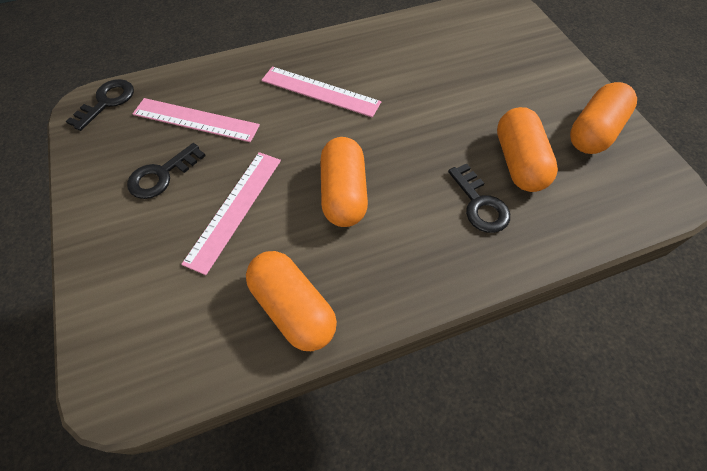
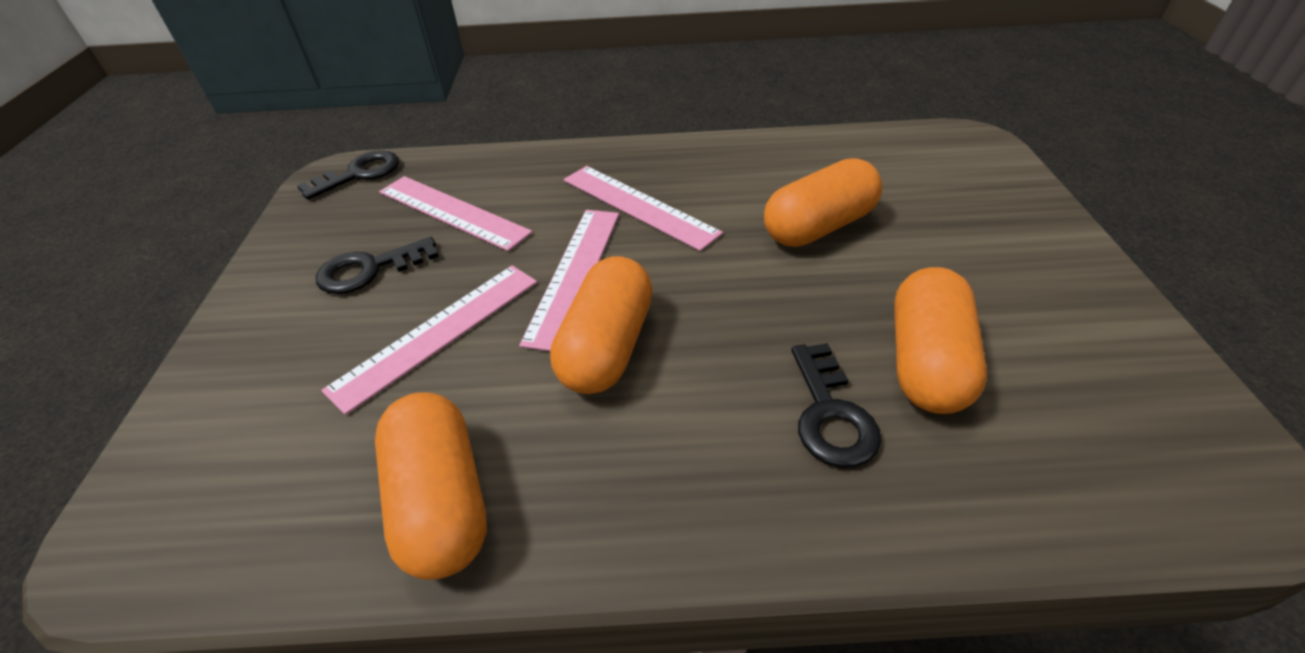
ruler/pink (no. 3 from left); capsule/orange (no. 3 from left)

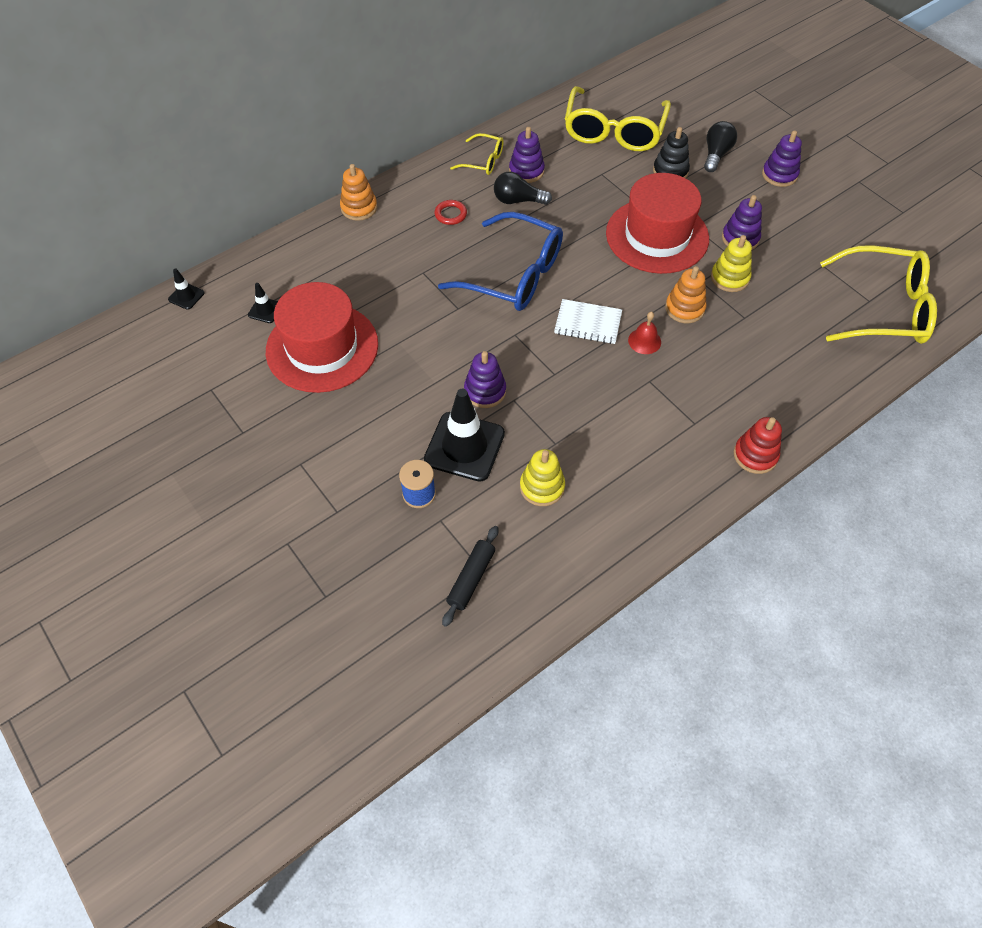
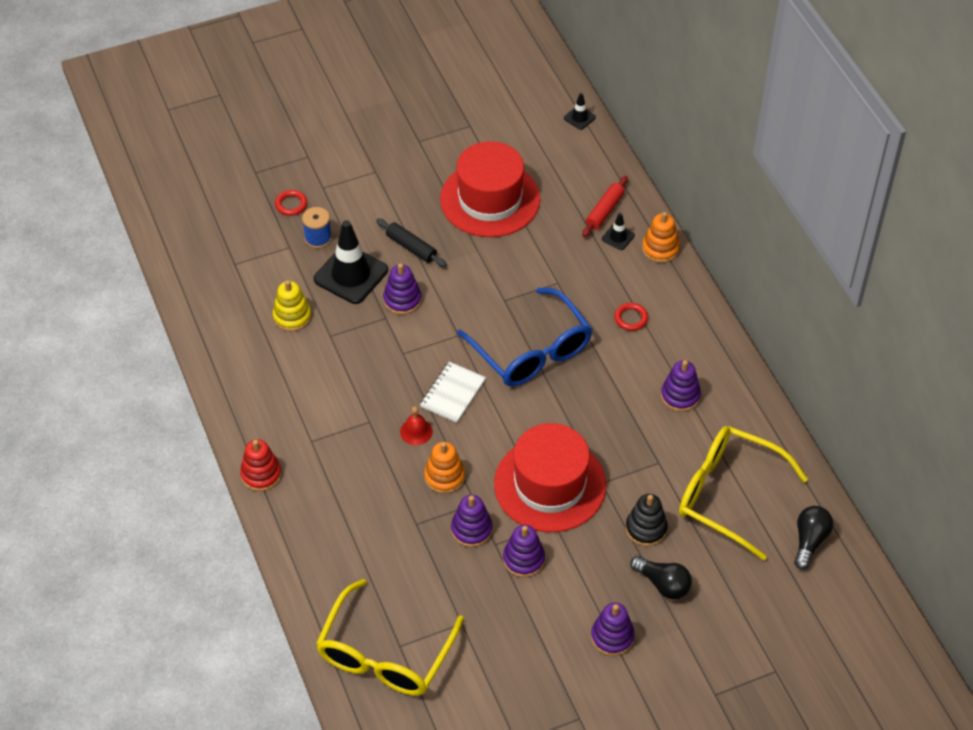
glasses/yellow (no. 1 from left in the first image); ring/red (no. 1 from left); rolling pin/red; traffic cone/black (no. 3 from left); rolling pin/black; light bulb/black (no. 2 from left); stacking toy/purple (no. 2 from left); glasses/blue

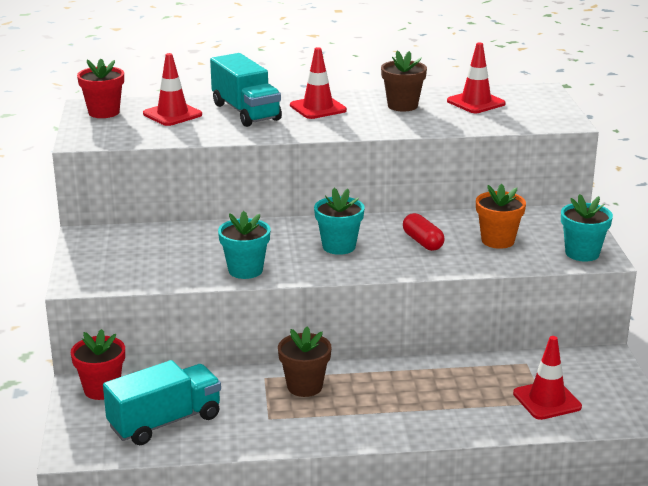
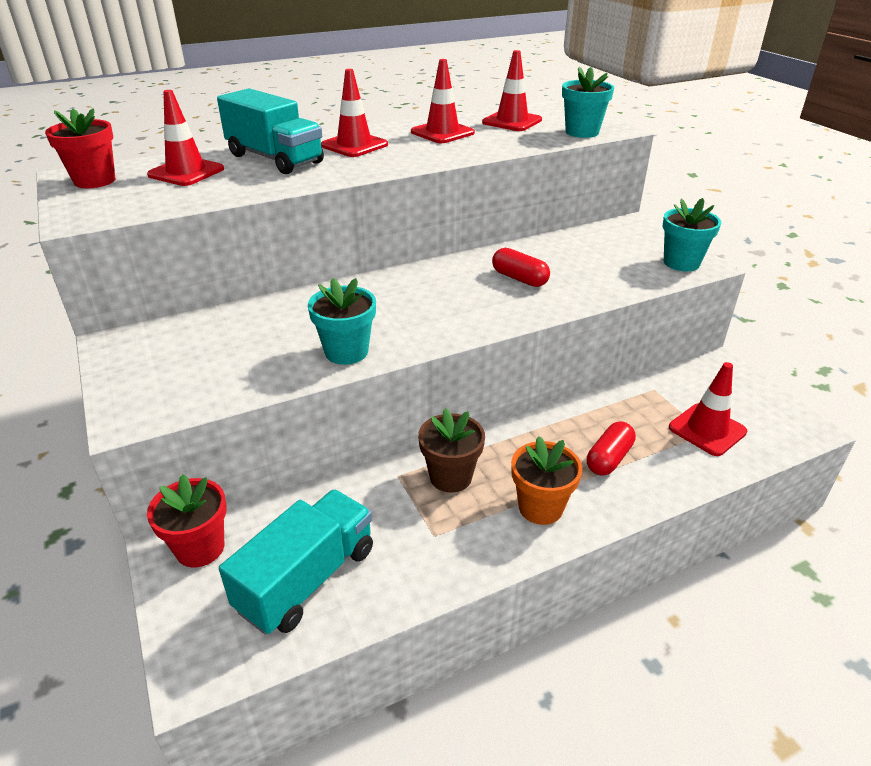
capsule/red (no. 2 from left); flower pot/turquoise (no. 2 from left); flower pot/orange; traffic cone/red (no. 3 from left)

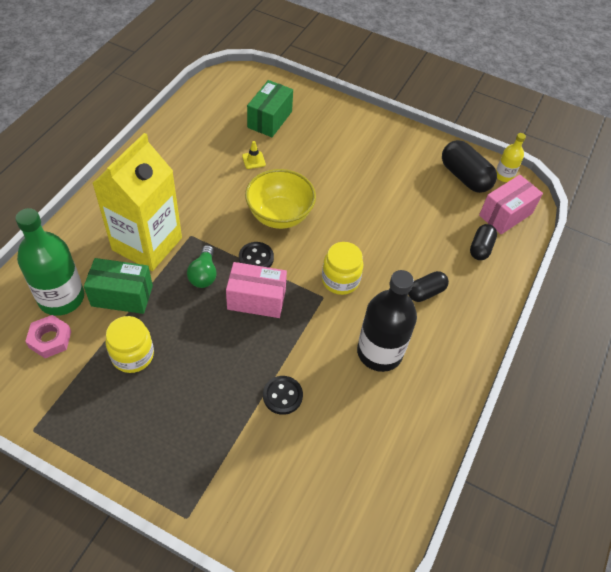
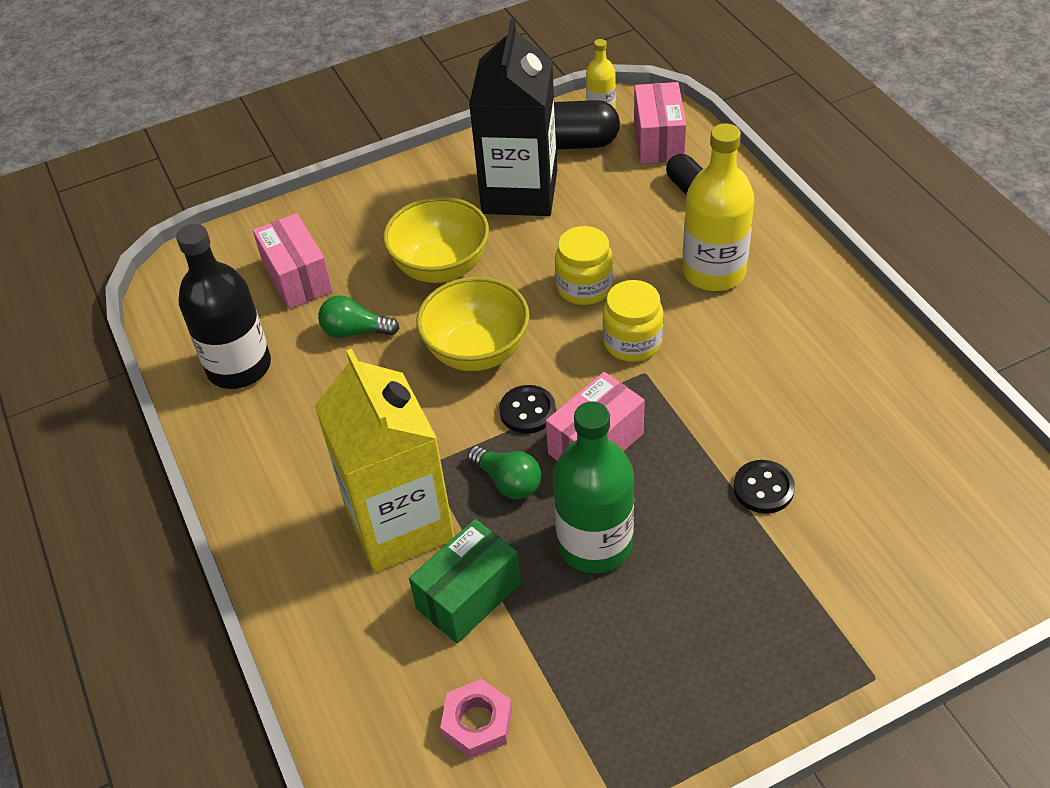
bowl/yellow (no. 1 from left); carton/black; bottle/green; jar/yellow (no. 1 from left); bottle/black; light bulb/green (no. 1 from left); bottle/yellow (no. 2 from left); box/pink (no. 1 from left)

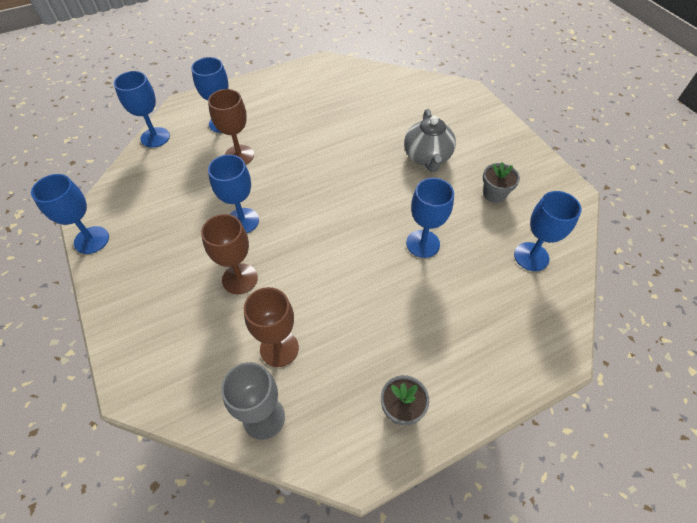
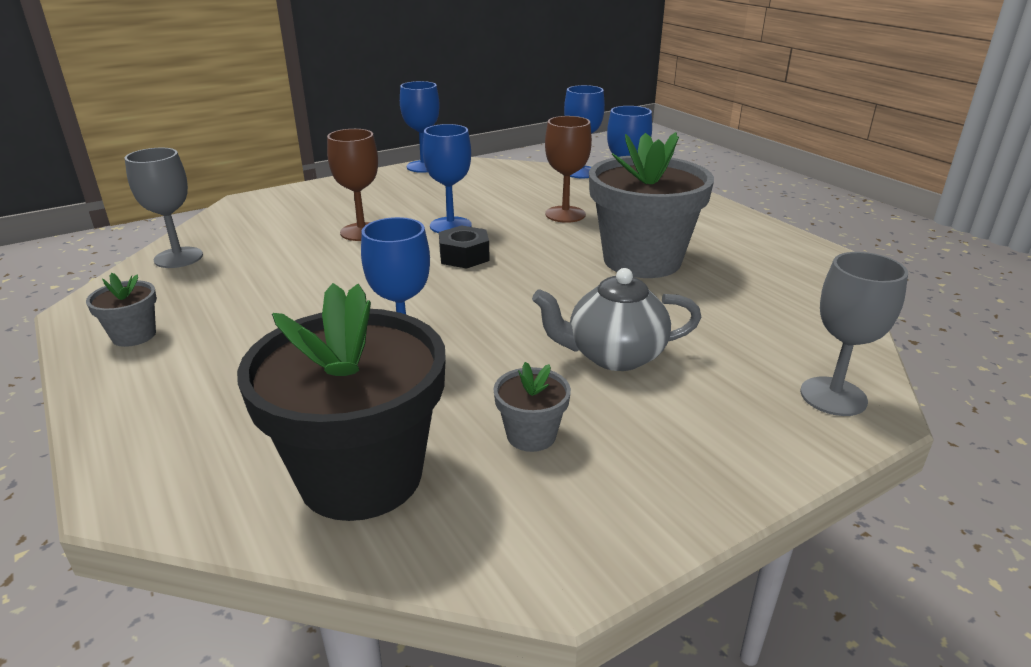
goblet/brown (no. 3 from left in the first image); nut/black; flower pot/grey (no. 3 from left); goblet/grey (no. 2 from left); flower pot/black

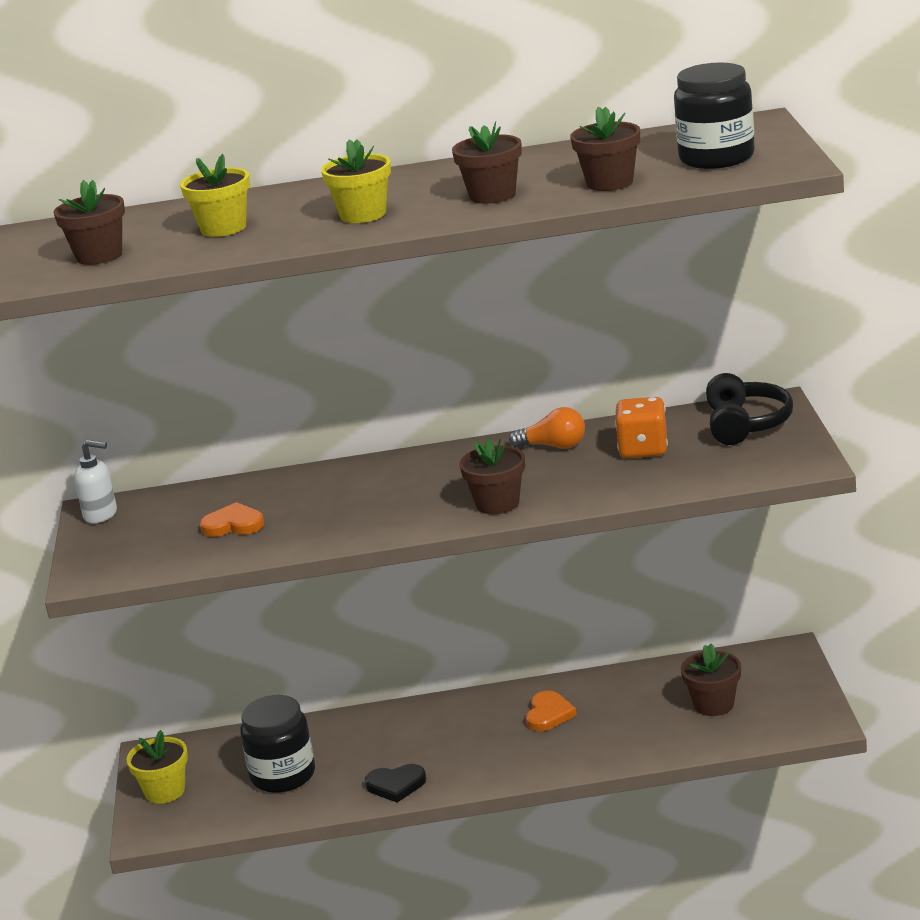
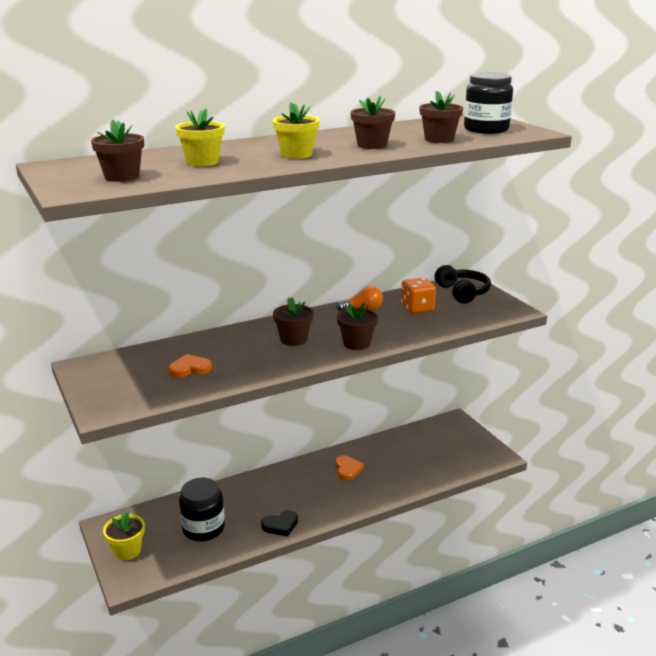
soap dispenser/white; flower pot/brown (no. 2 from left)

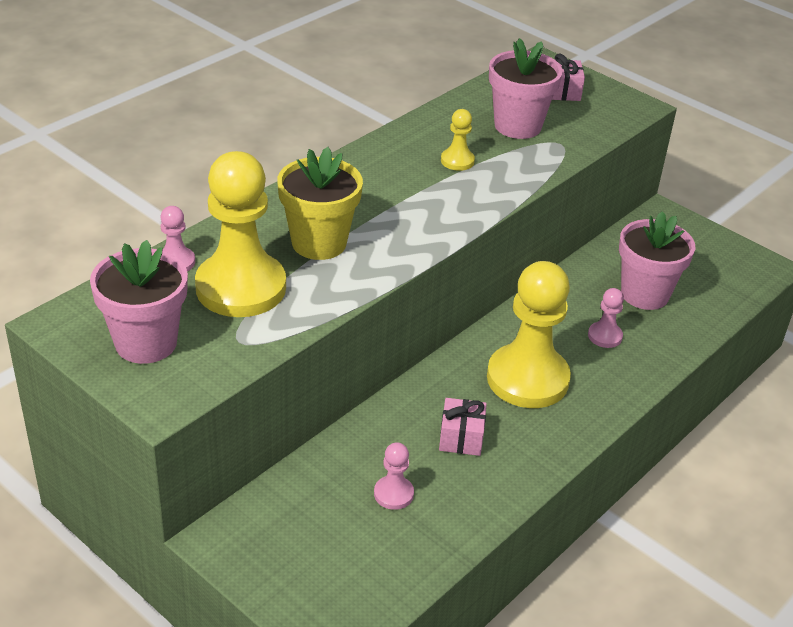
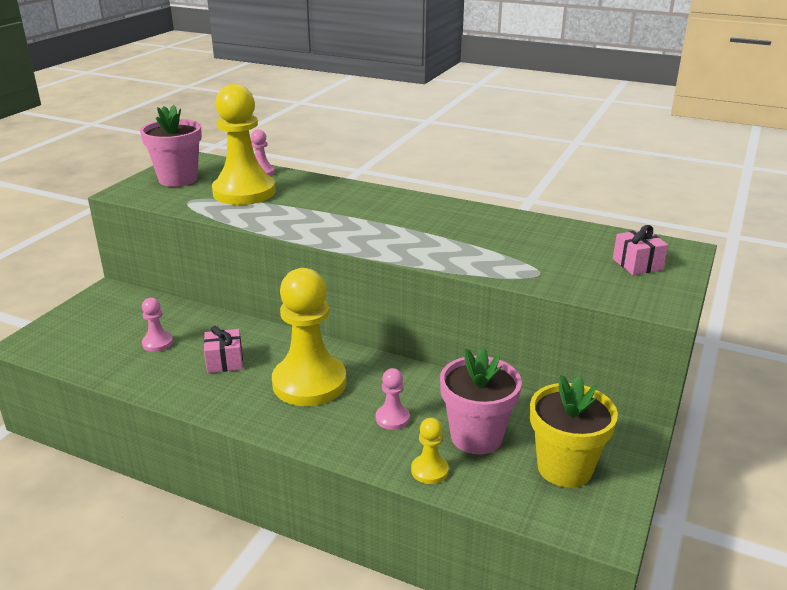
flower pot/pink (no. 2 from left in the first image); flower pot/yellow; pawn/yellow (no. 3 from left)

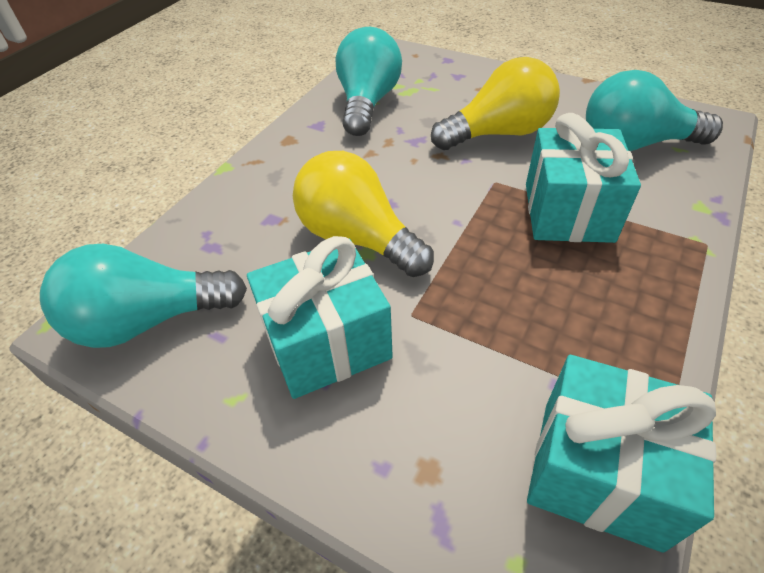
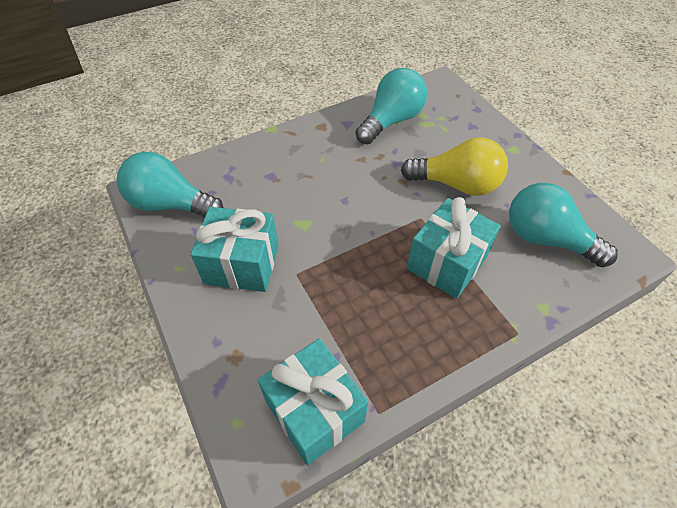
light bulb/yellow (no. 1 from left in the first image)

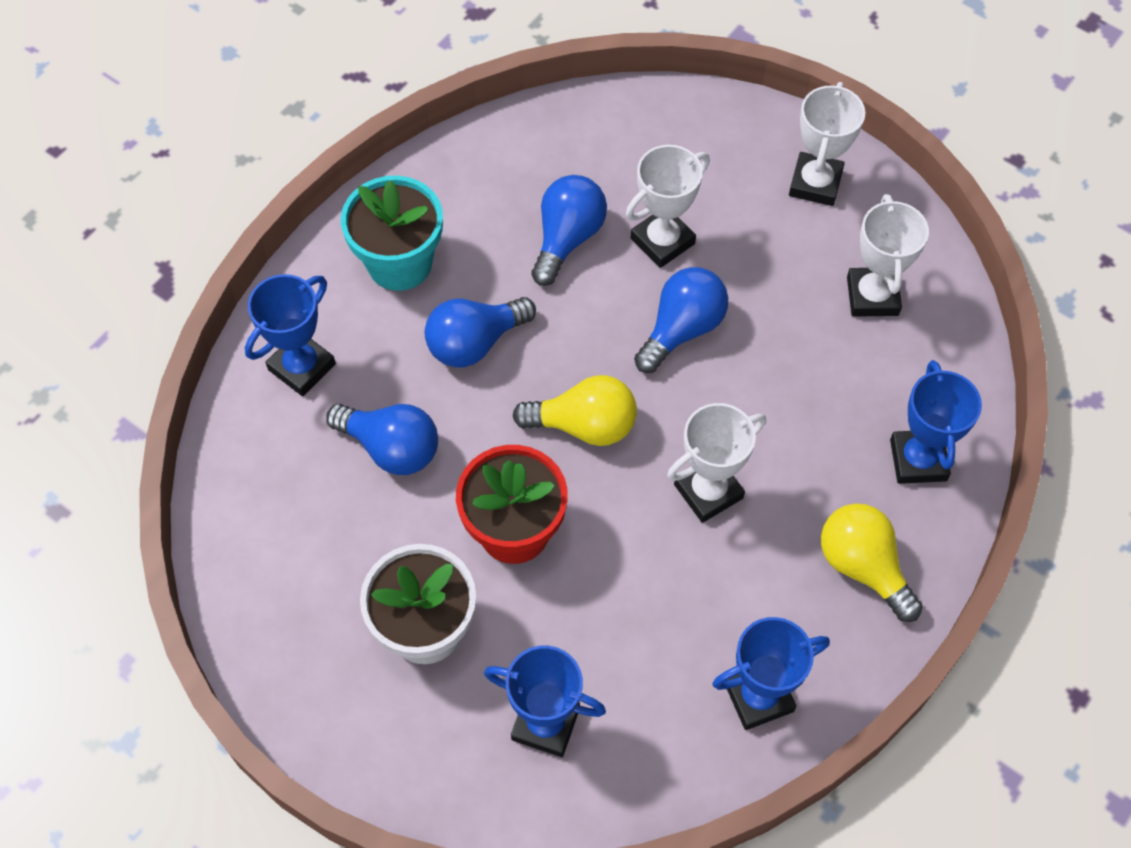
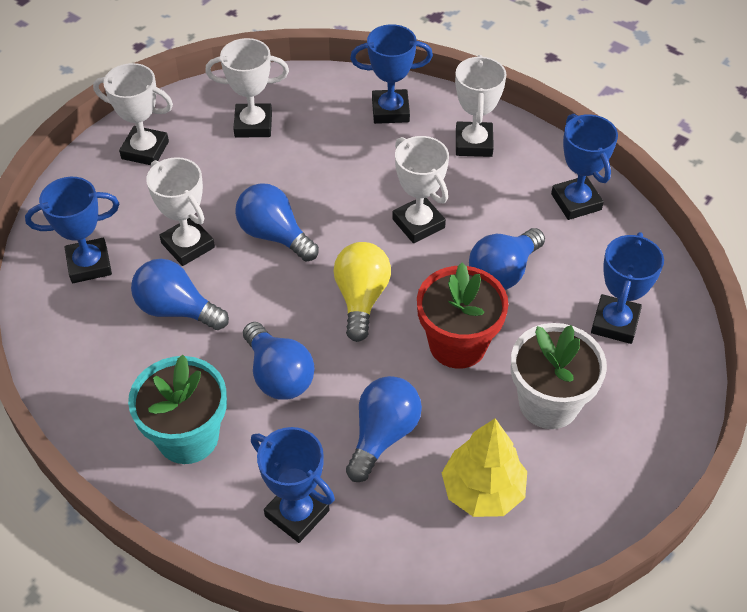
trophy/blue (no. 1 from left); tree/yellow; light bulb/blue (no. 5 from left); trophy/white (no. 5 from left)

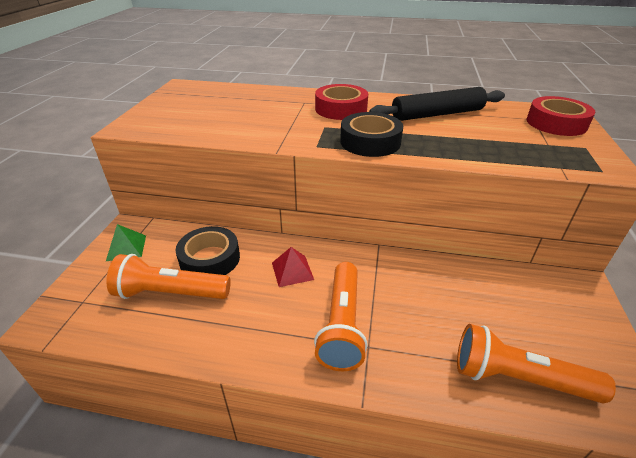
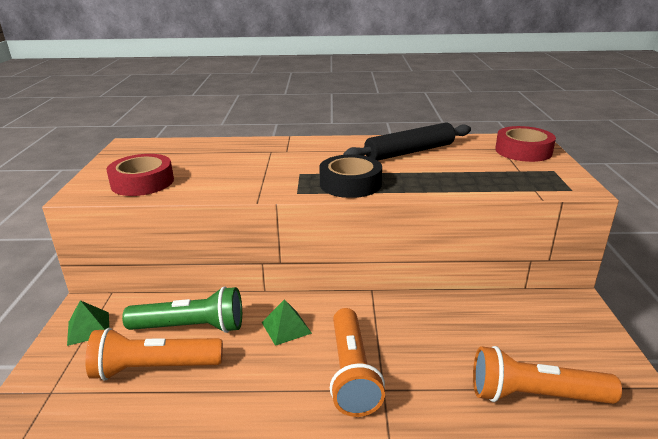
tape/red (no. 1 from left); flashlight/green; pyramid/green (no. 2 from left)

